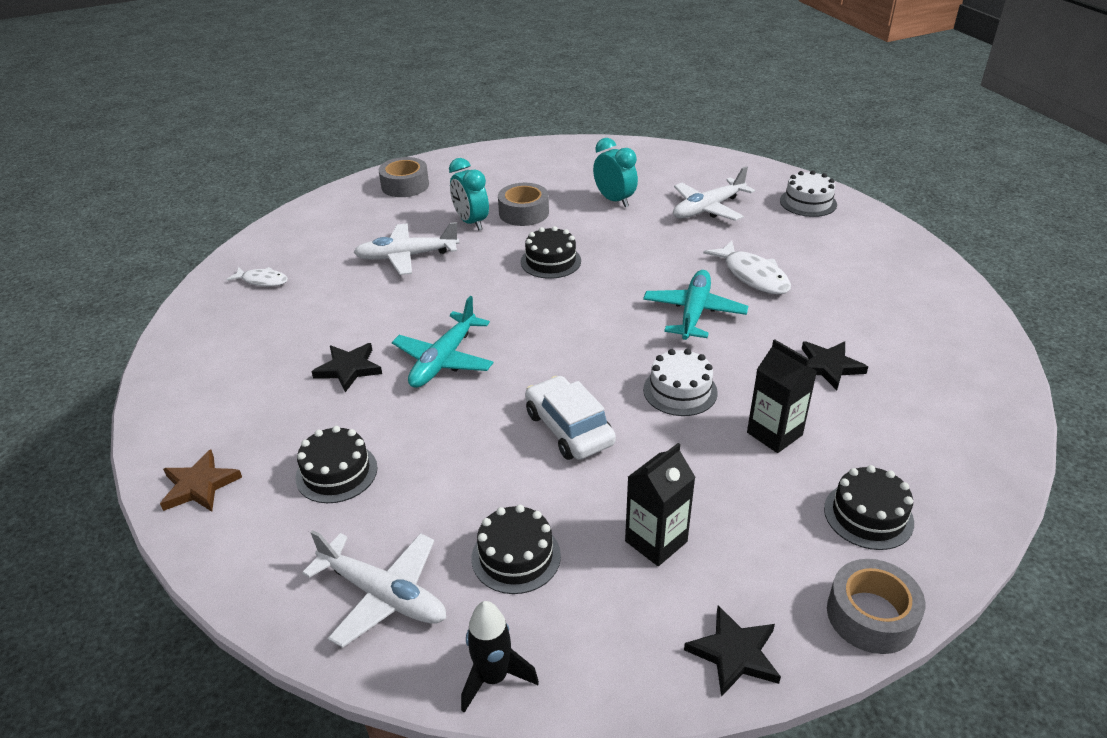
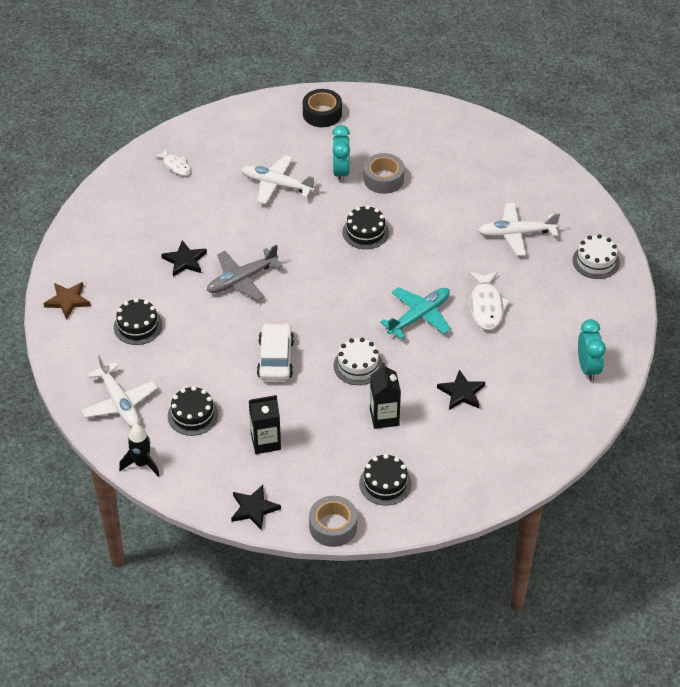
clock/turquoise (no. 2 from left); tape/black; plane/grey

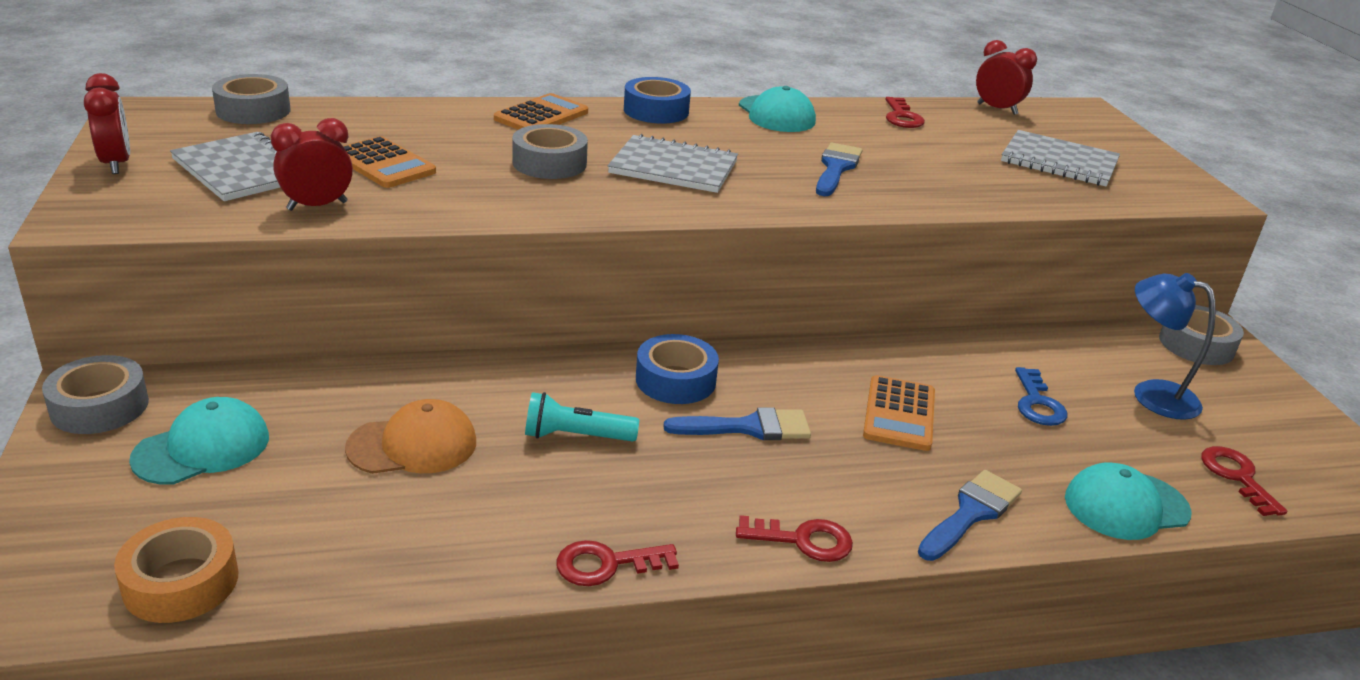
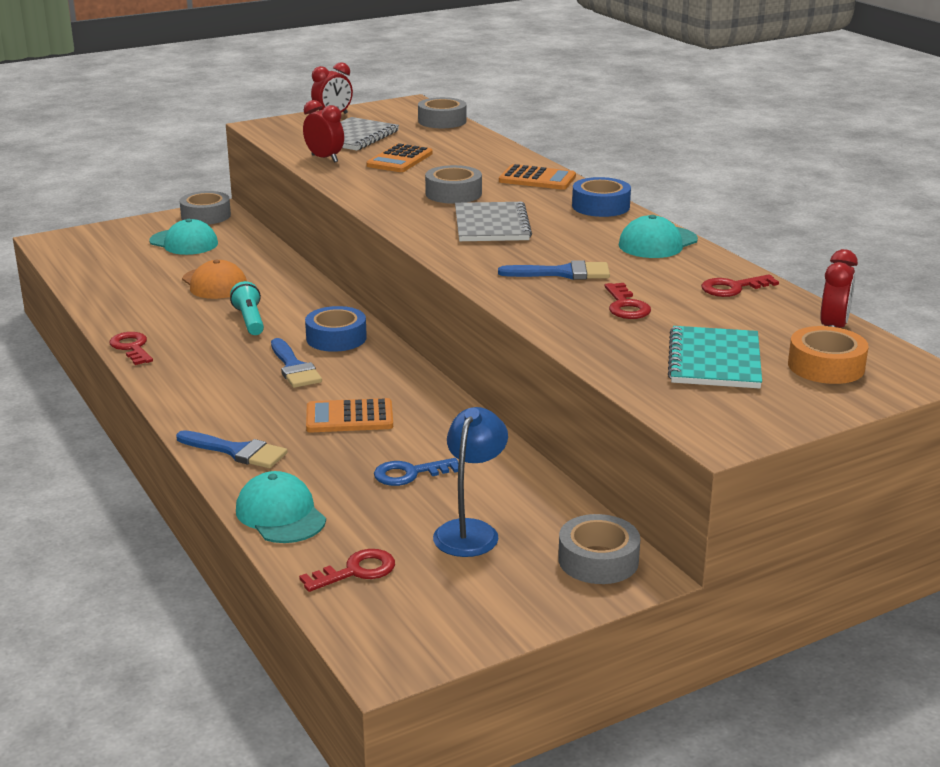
tape/orange; key/red (no. 3 from left); notebook/turquoise

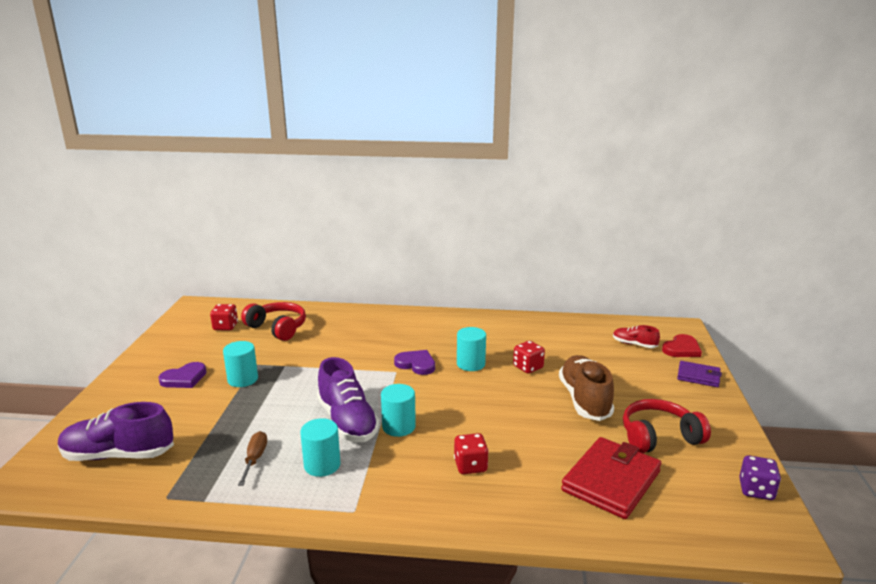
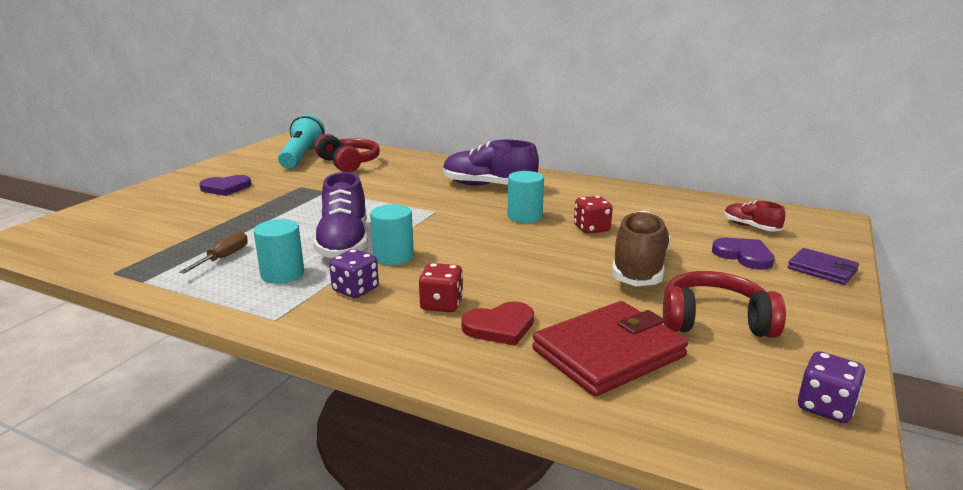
cylinder/turquoise (no. 1 from left in the first image); dice/purple (no. 1 from left); shoe/purple (no. 2 from left); heart/purple (no. 2 from left); heart/red; flashlight/turquoise

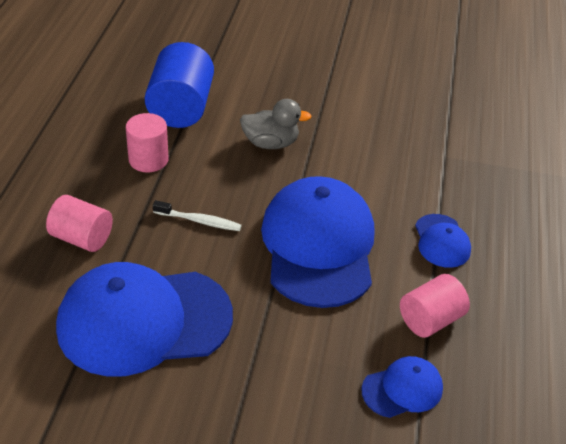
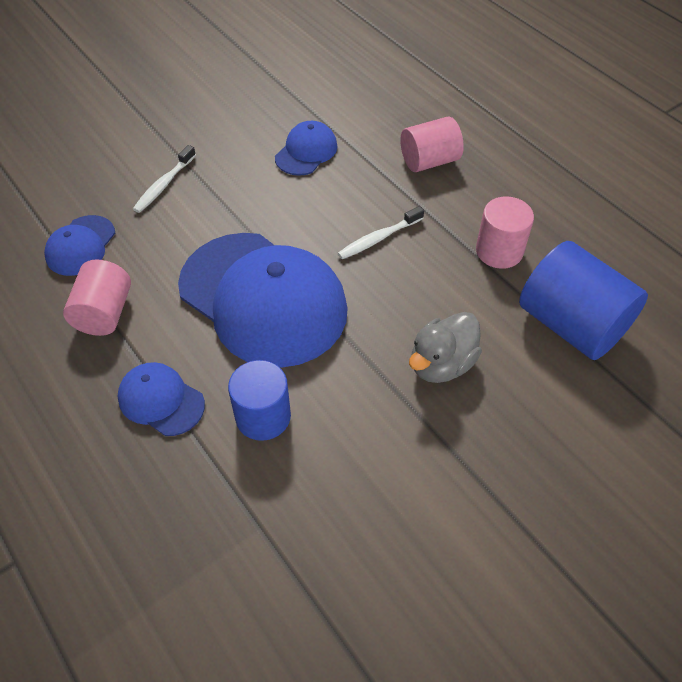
toothbrush/white (no. 1 from left); cylinder/blue (no. 1 from left); cap/blue (no. 4 from left)

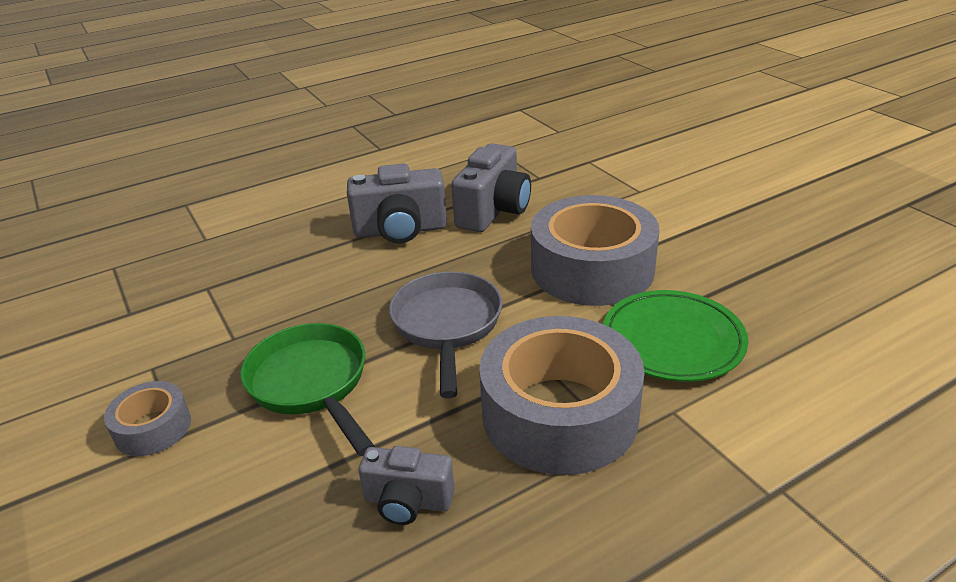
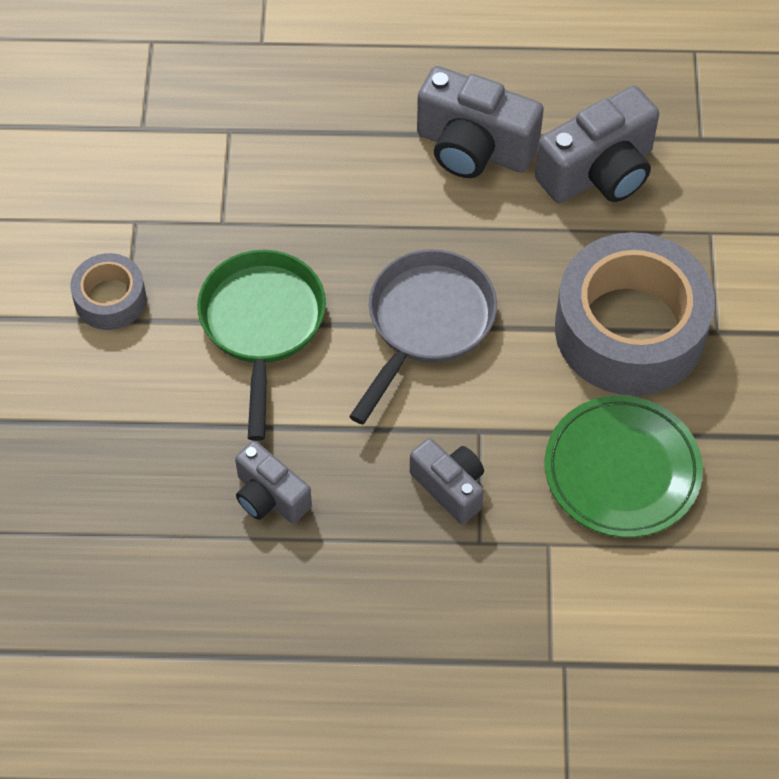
camera/grey (no. 2 from left)

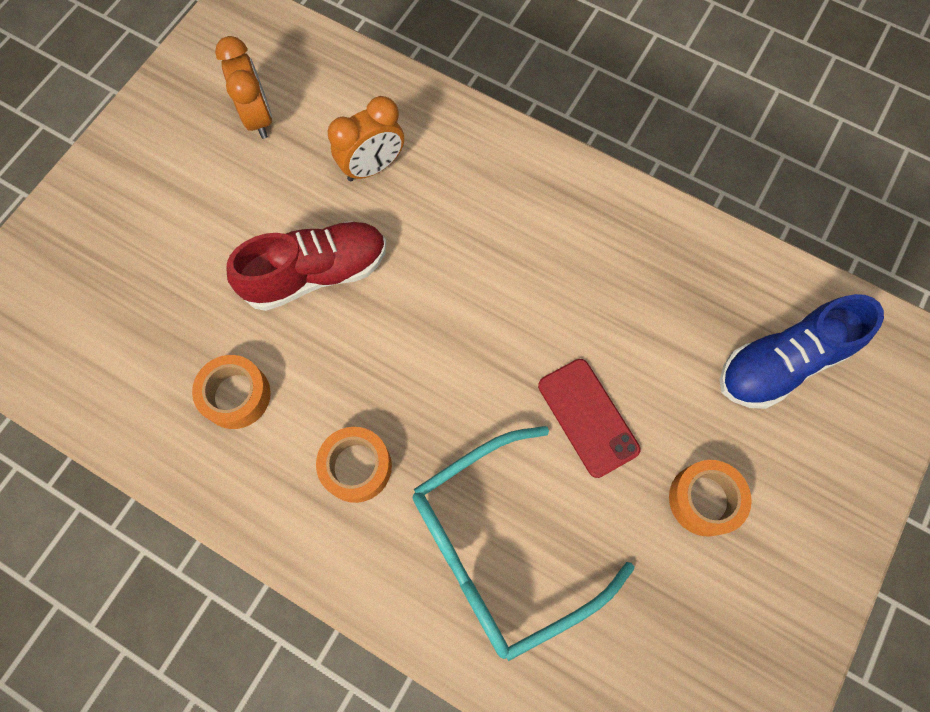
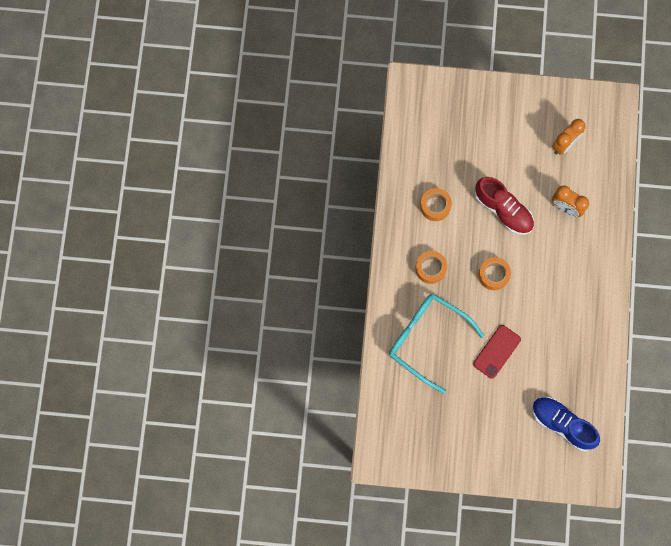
tape/orange (no. 3 from left)

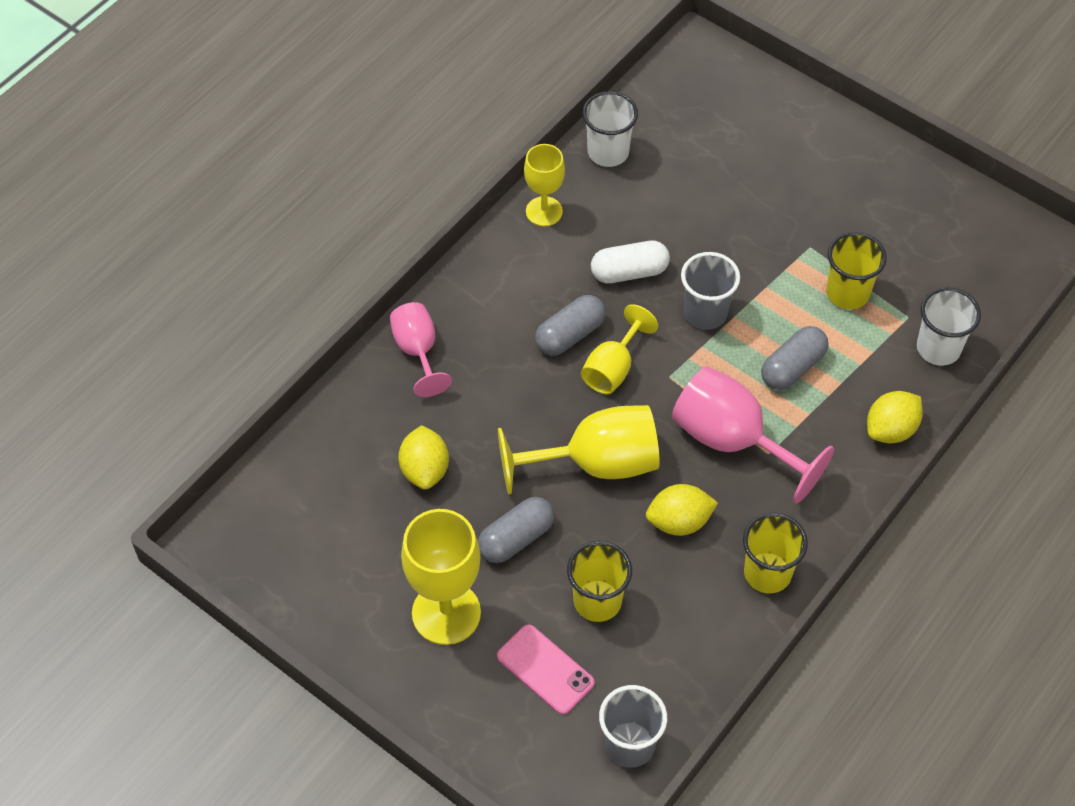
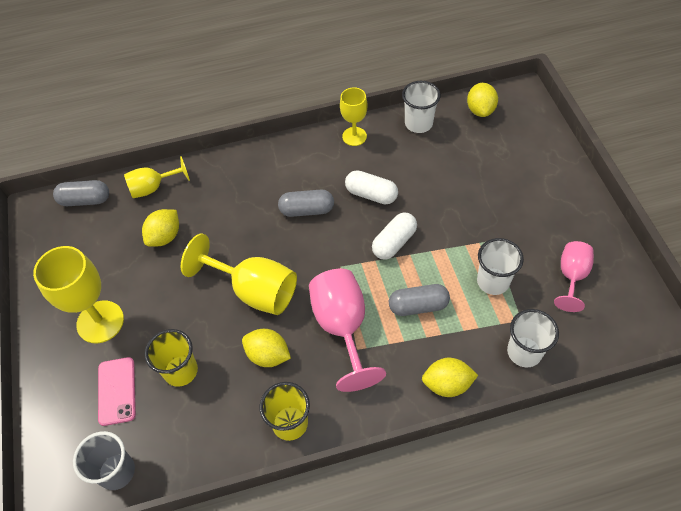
lemon/yellow (no. 4 from left); goblet/pink (no. 2 from left); capsule/grey (no. 1 from left); goblet/yellow (no. 2 from left); capsule/white (no. 2 from left); cup/white (no. 2 from left)

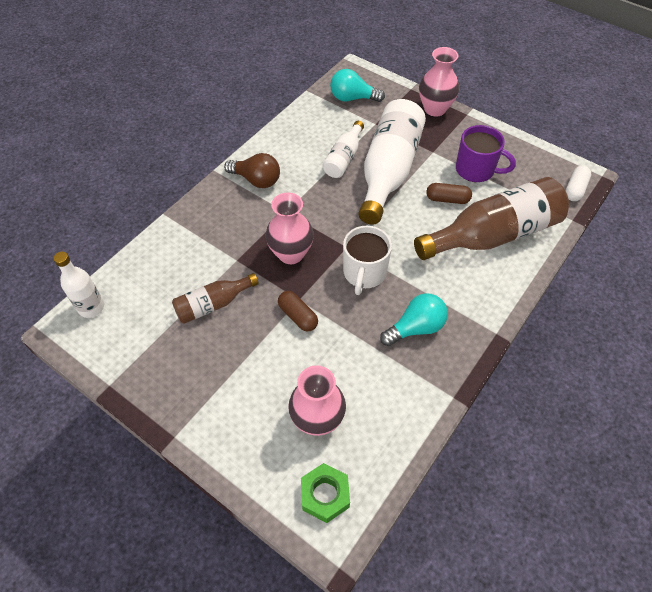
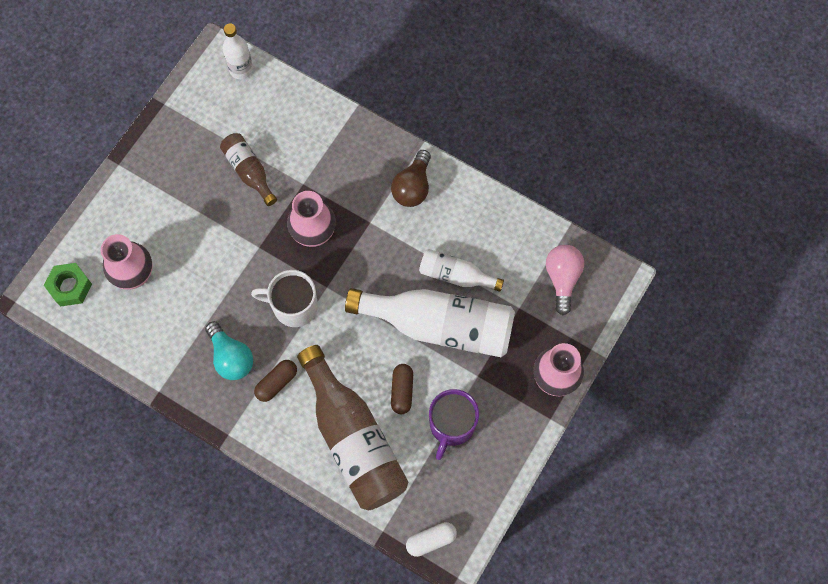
capsule/brown (no. 1 from left); light bulb/pink; capsule/white

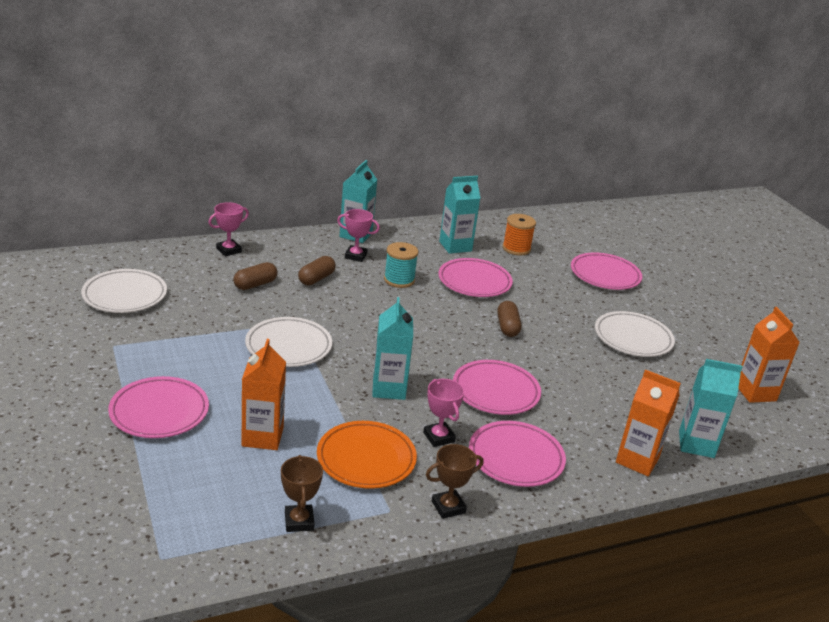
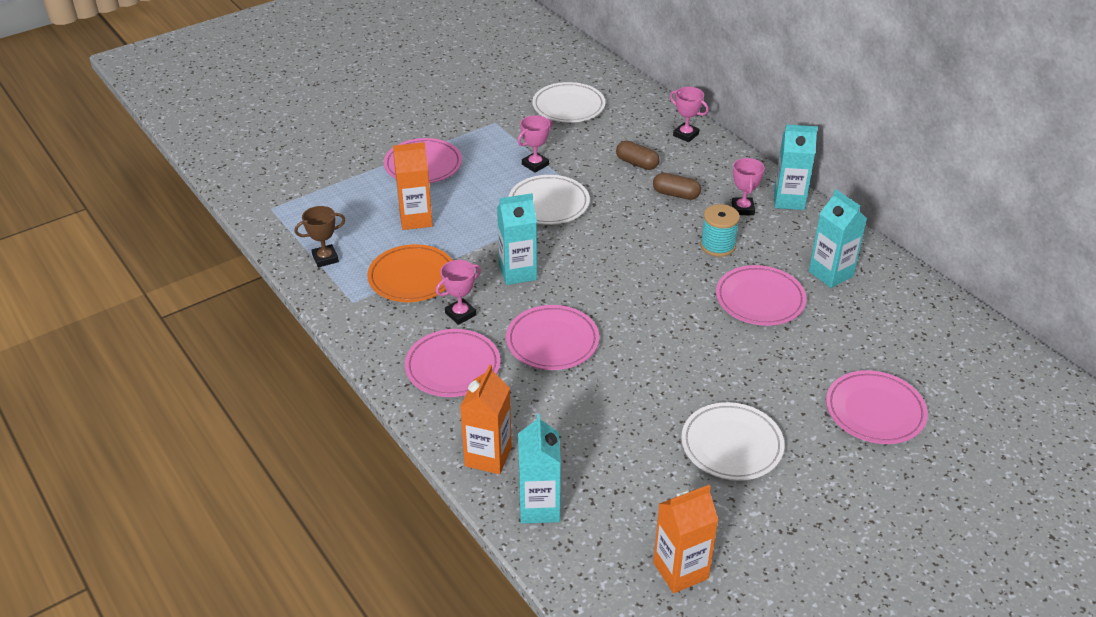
trophy/brown (no. 2 from left in the first image); capsule/brown (no. 3 from left in the first image); spool/orange; trophy/pink (no. 2 from left)

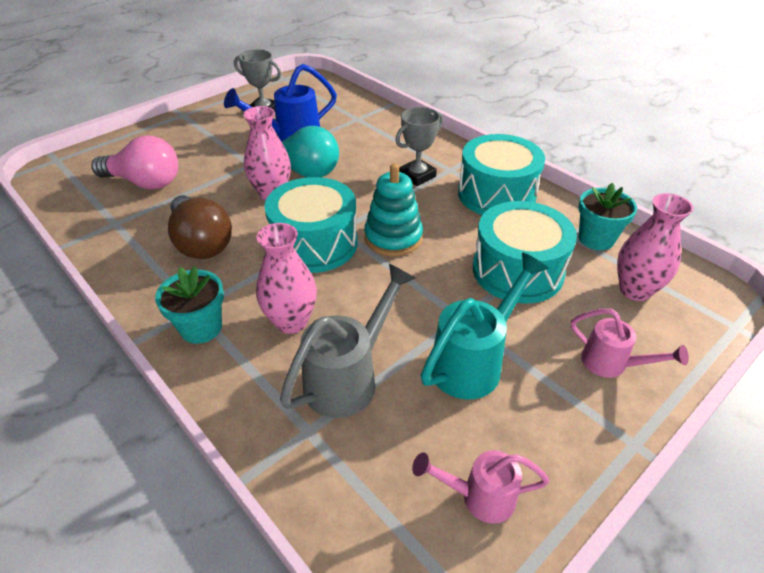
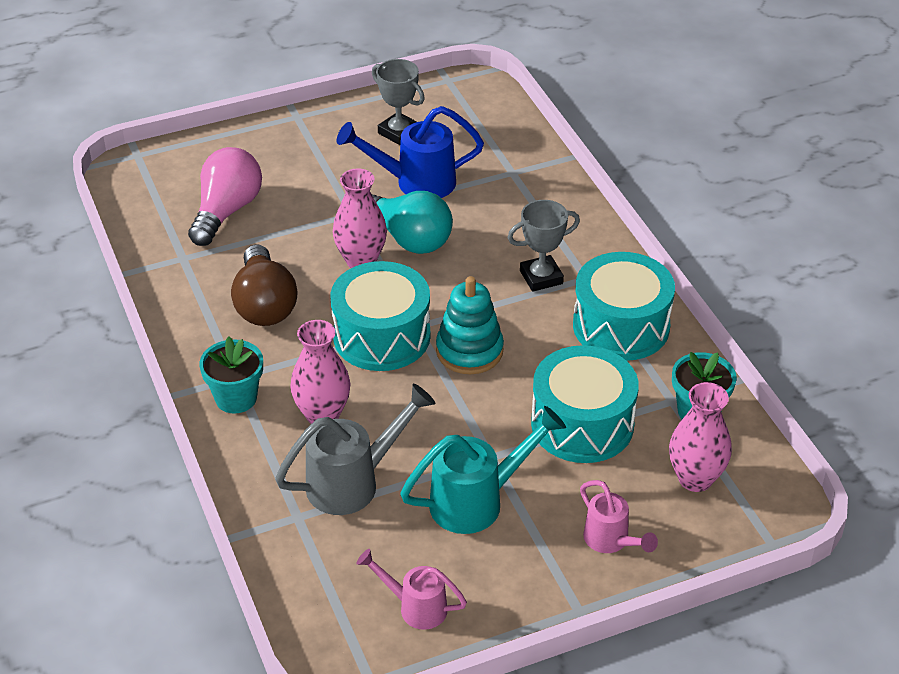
light bulb/pink

